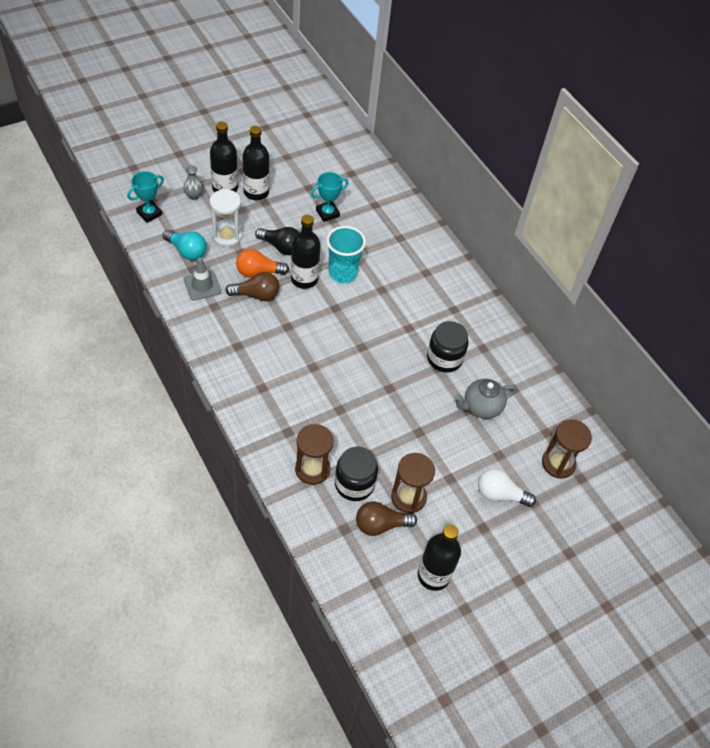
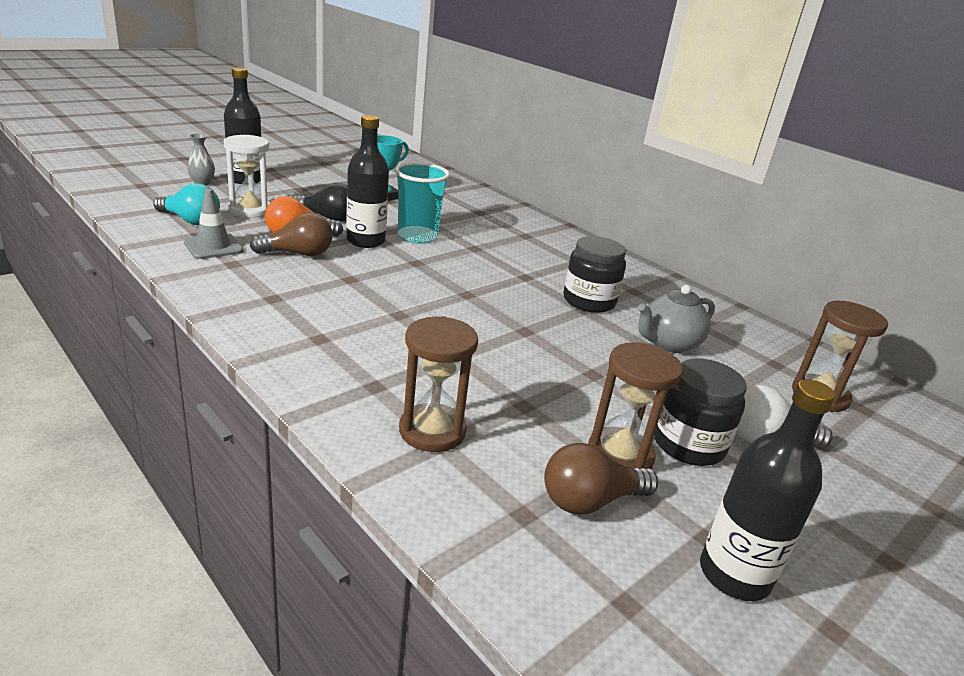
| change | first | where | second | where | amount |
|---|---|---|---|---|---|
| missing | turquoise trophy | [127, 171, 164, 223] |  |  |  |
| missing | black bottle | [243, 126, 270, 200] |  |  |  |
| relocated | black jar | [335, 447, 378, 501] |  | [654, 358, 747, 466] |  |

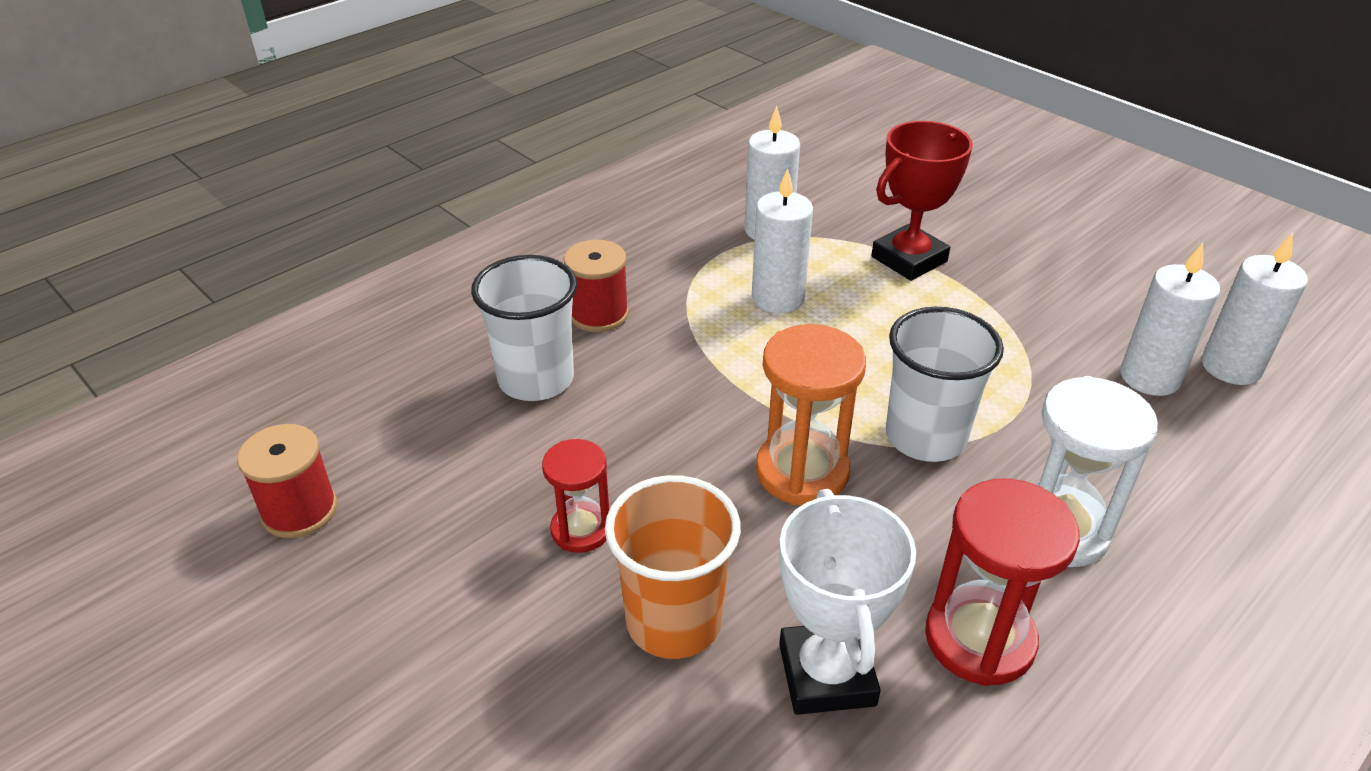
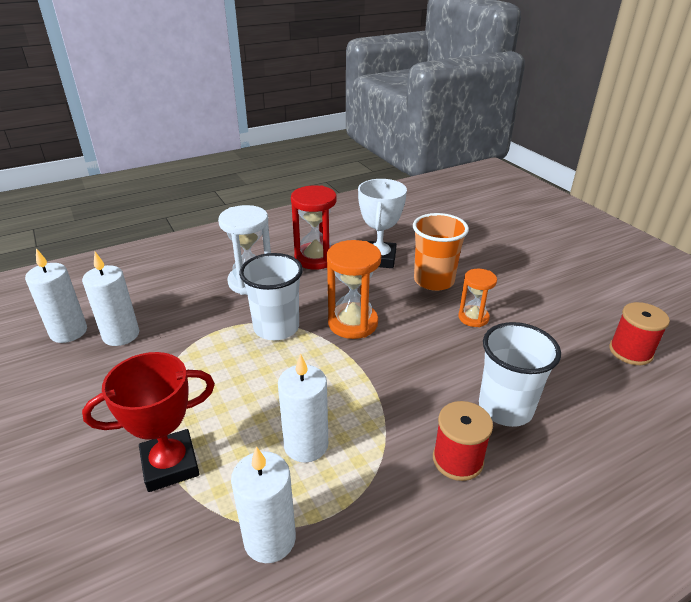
| change | first | where | second | where | amount |
|---|---|---|---|---|---|
| colour | red hourglass | [542, 439, 609, 553] | orange hourglass | [459, 269, 497, 327] |  |

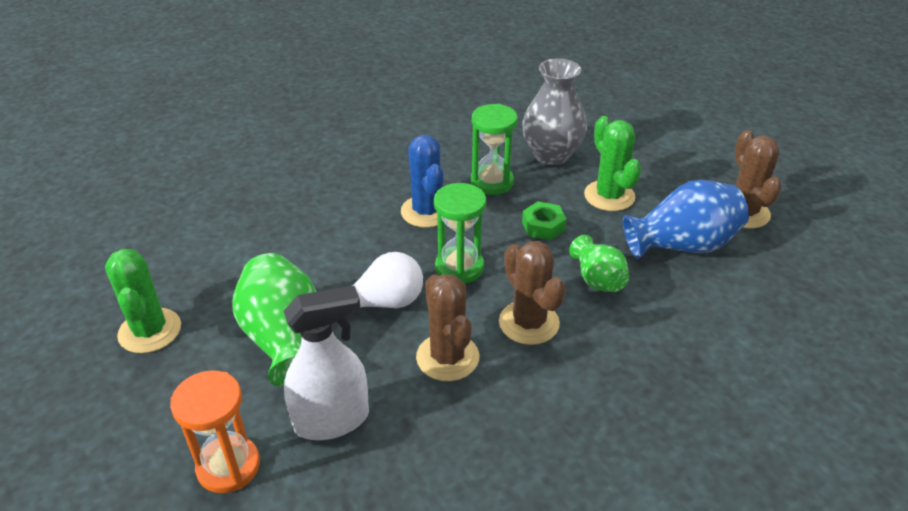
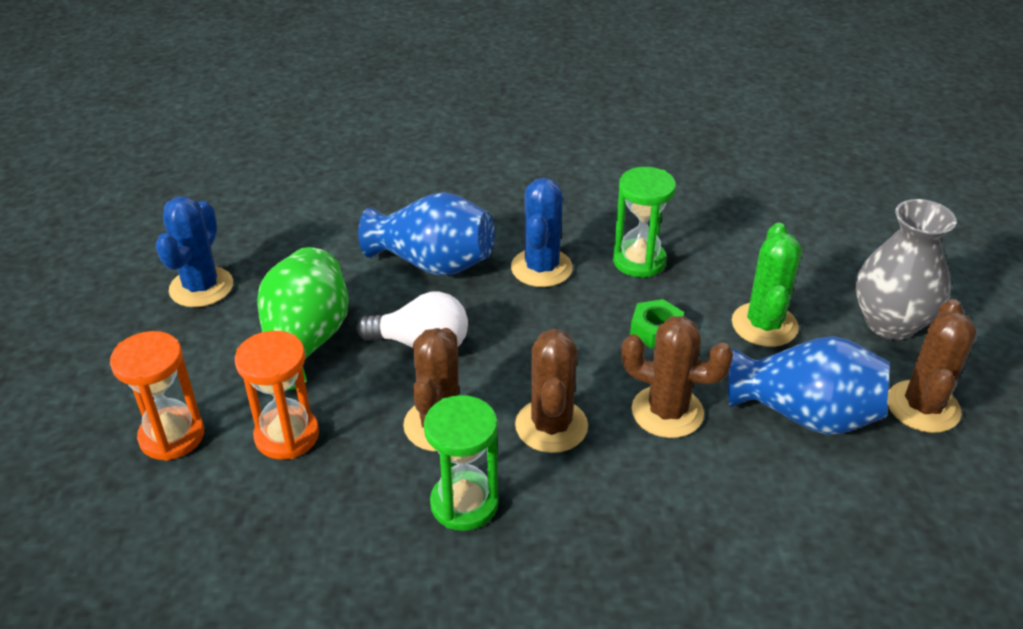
| change | first | where | second | where | amount |
|---|---|---|---|---|---|
| appeared |  |  | blue vase | [358, 192, 495, 276] |  |
| relocated | green hourglass | [434, 183, 486, 283] |  | [424, 395, 499, 531] |  |
| relocated | grey vase | [522, 58, 587, 165] |  | [856, 199, 957, 340] |  |
| exchanged | white spray bottle | [284, 286, 369, 440] | orange hourglass | [235, 331, 319, 460] |  |
| exchanged | green vase | [569, 235, 629, 292] | brown cactus | [621, 316, 733, 438] |  |
| colour | green cactus | [105, 249, 181, 353] | blue cactus | [155, 196, 233, 307] |  |

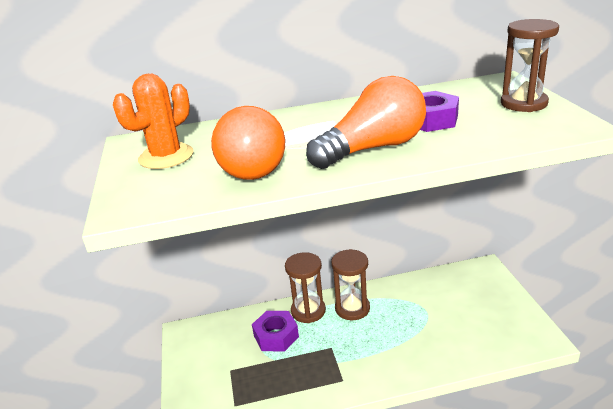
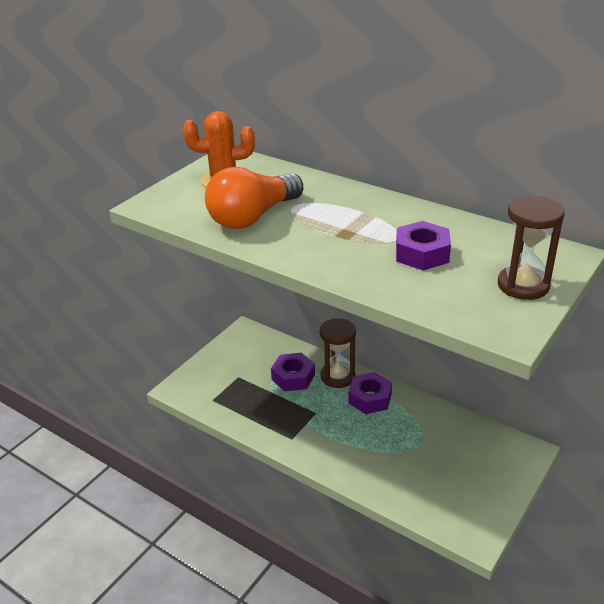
| change | first | where | second | where | amount |
|---|---|---|---|---|---|
| missing | orange light bulb | [306, 76, 426, 169] |  |  |  |
| exchanged | brown hourglass | [331, 249, 370, 320] | purple nut | [348, 372, 392, 414] |  |

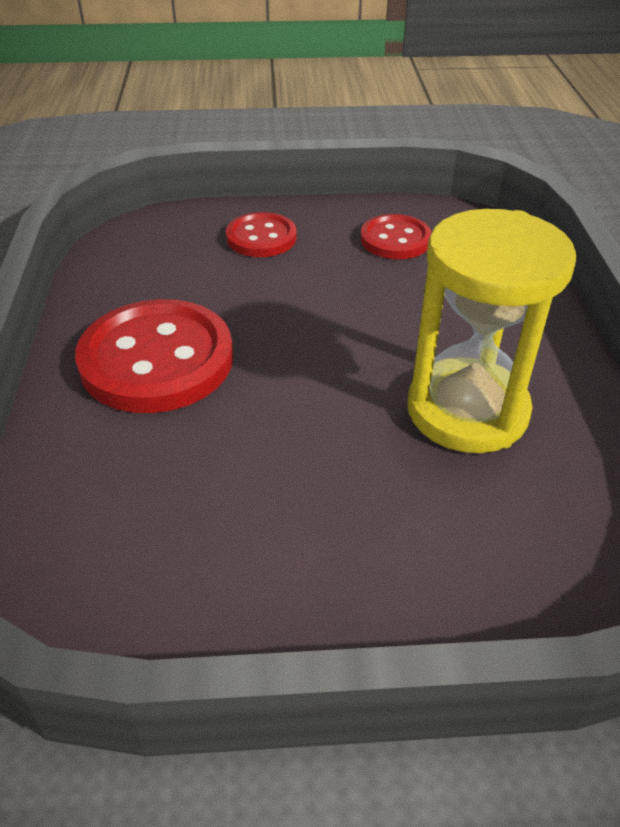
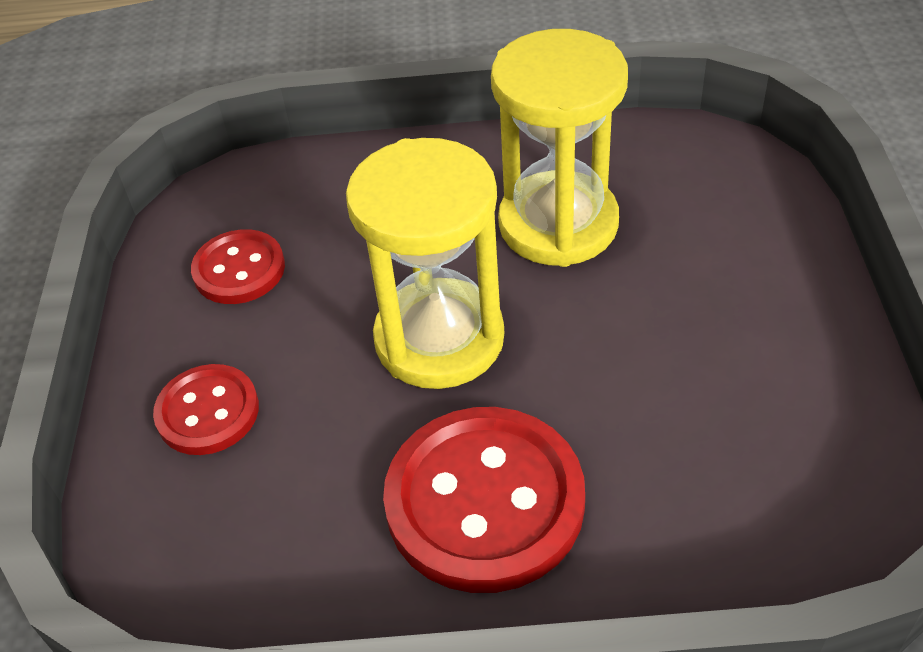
| change | first | where | second | where | amount |
|---|---|---|---|---|---|
| appeared |  |  | yellow hourglass | [346, 138, 504, 389] |  |

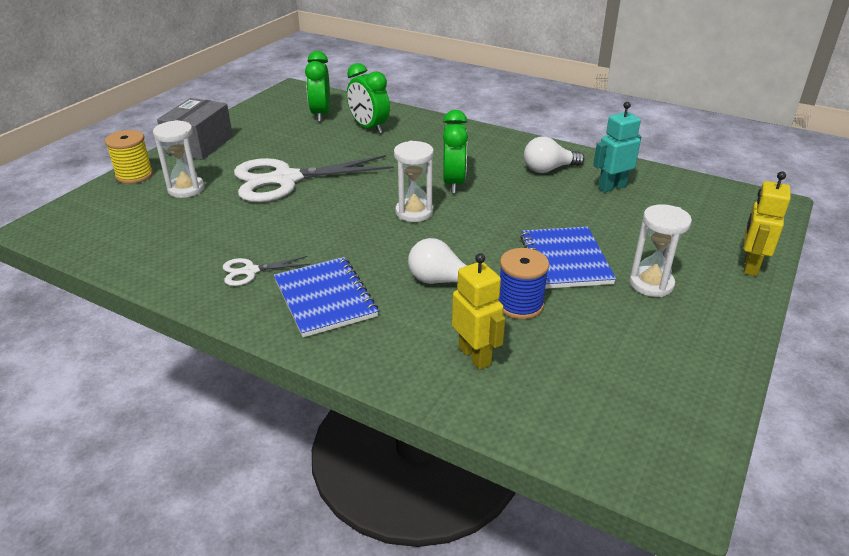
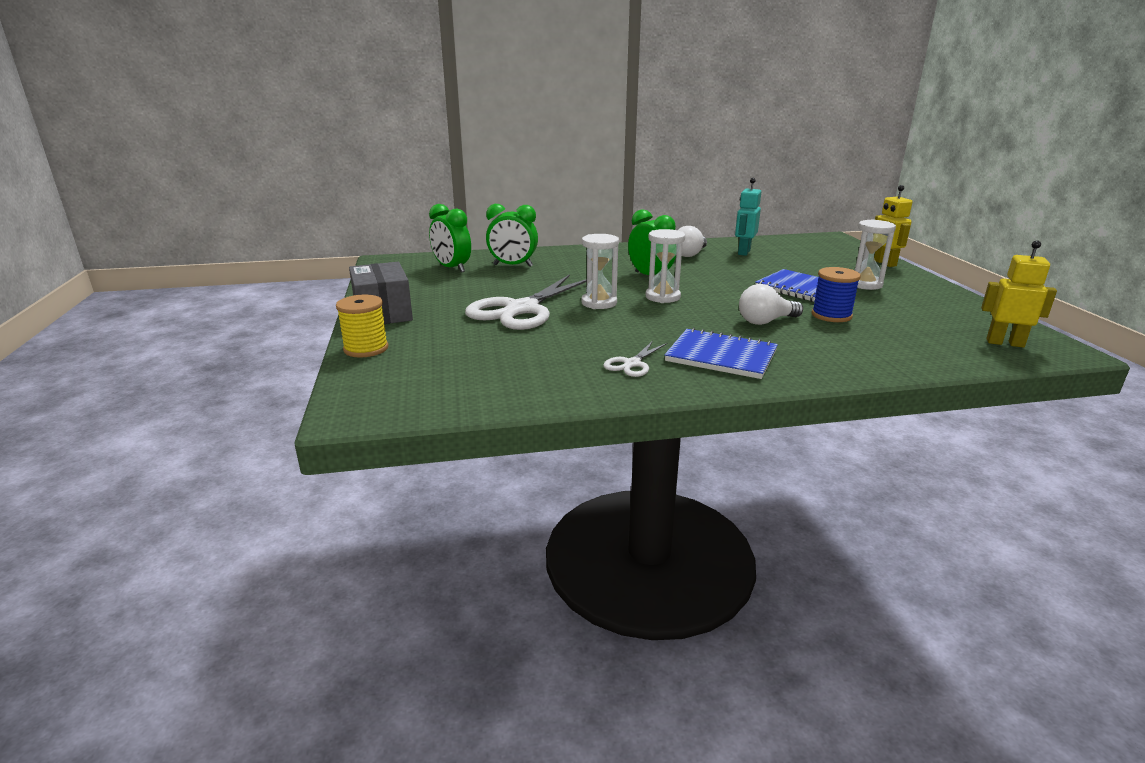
| change | first | where | second | where | amount |
|---|---|---|---|---|---|
| relocated | white hourglass | [153, 120, 204, 198] |  | [581, 234, 619, 309] |  |
| relocated | yellow robot | [452, 253, 505, 370] |  | [981, 240, 1057, 348] |  |

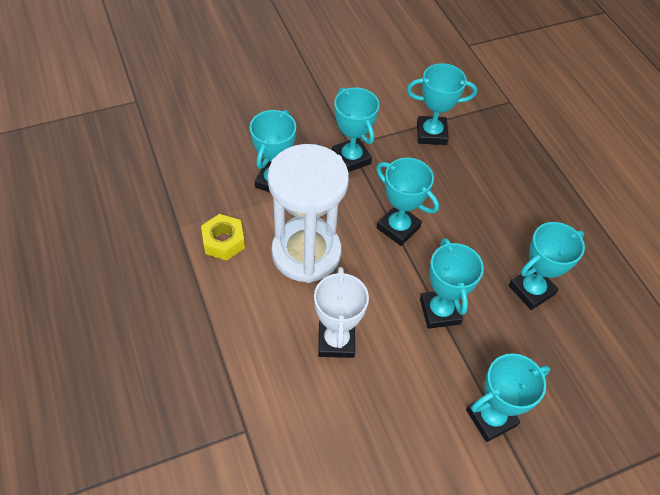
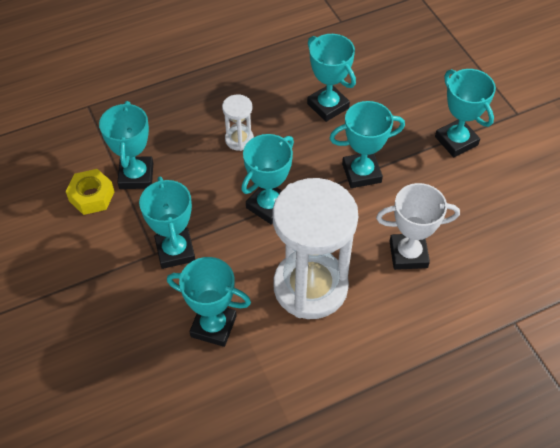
| change | first | where | second | where | amount |
|---|---|---|---|---|---|
| appeared |  |  | white hourglass | [222, 95, 254, 151] |  |
| relocated | yellow nut | [201, 214, 245, 260] |  | [66, 169, 115, 215] |  |
| spun | turquoise trophy | [332, 87, 379, 172] |  | [139, 177, 195, 269] | 75 degrees counterclockwise |

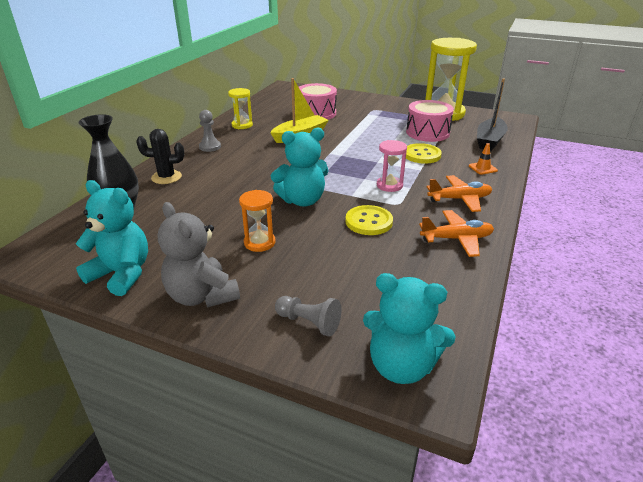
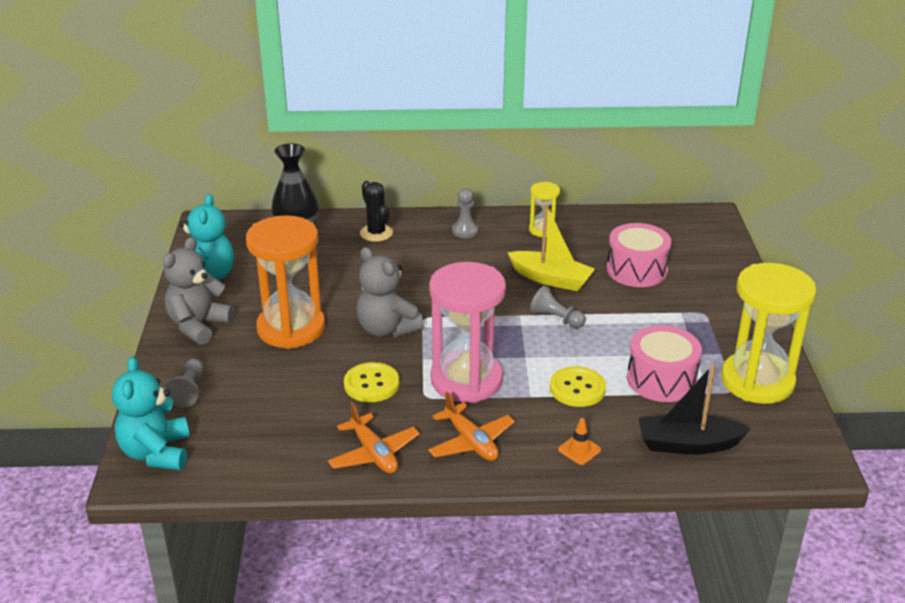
| change | first | where | second | where | amount |
|---|---|---|---|---|---|
| appeared |  |  | grey pawn | [530, 286, 585, 329] |  |
| colour | turquoise teddy bear | [271, 127, 329, 207] | grey teddy bear | [356, 247, 424, 337] |  |
| size | orange hourglass | [239, 190, 276, 252] |  | [246, 215, 325, 349] | x2.08 |
| size | pink hourglass | [377, 140, 407, 192] |  | [429, 262, 506, 403] | x2.08 |

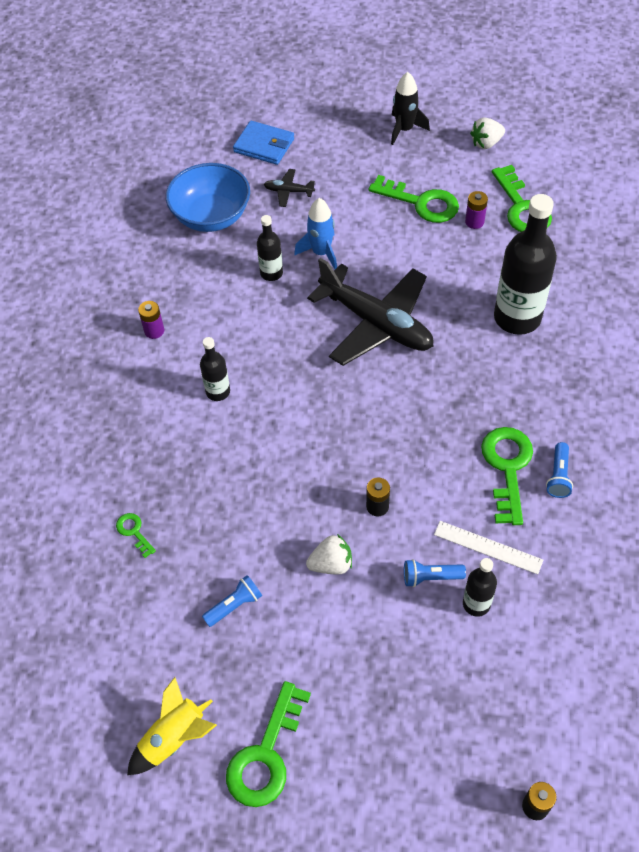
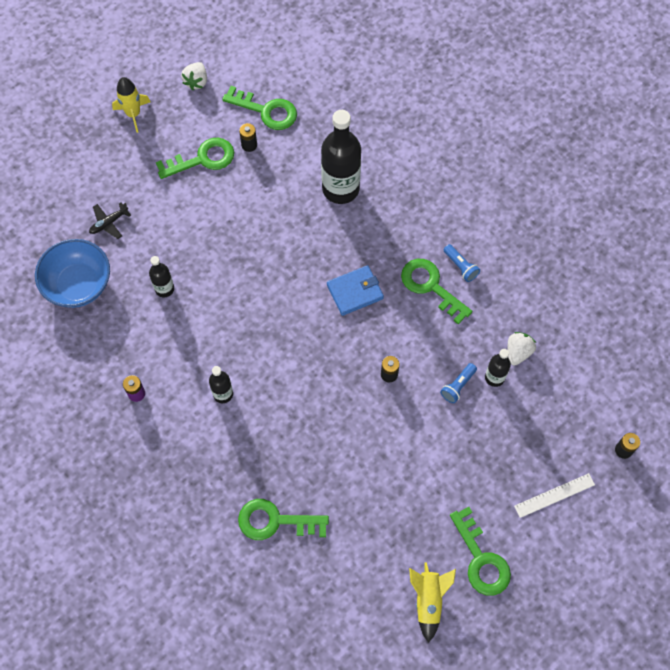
| change | first | where | second | where | amount |
|---|---|---|---|---|---|
| missing | blue flashlight | [202, 575, 262, 627] |  |  |  |
| missing | blue rocket | [294, 198, 337, 269] |  |  |  |
| missing | black plane | [307, 258, 434, 366] |  |  |  |
| relocated | blue wallet | [233, 121, 294, 165] |  | [327, 265, 384, 316] |  |
| relocated | white strawberry | [306, 534, 352, 574] |  | [508, 332, 536, 366] |  |
| relocated | white ruler | [434, 521, 543, 574] |  | [514, 473, 595, 518] |  |
| colour | black rocket | [391, 72, 430, 145] | yellow rocket | [112, 77, 151, 133] |  |
| colour | purple battery | [465, 191, 488, 229] | black battery | [239, 123, 257, 152] |  |
| size | green key | [116, 513, 156, 558] |  | [238, 499, 329, 540] | x2.08 |

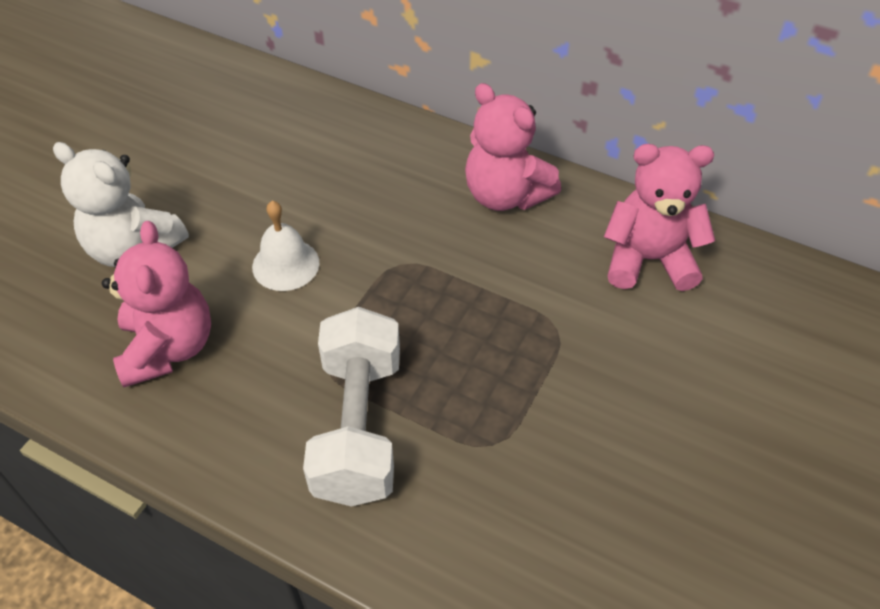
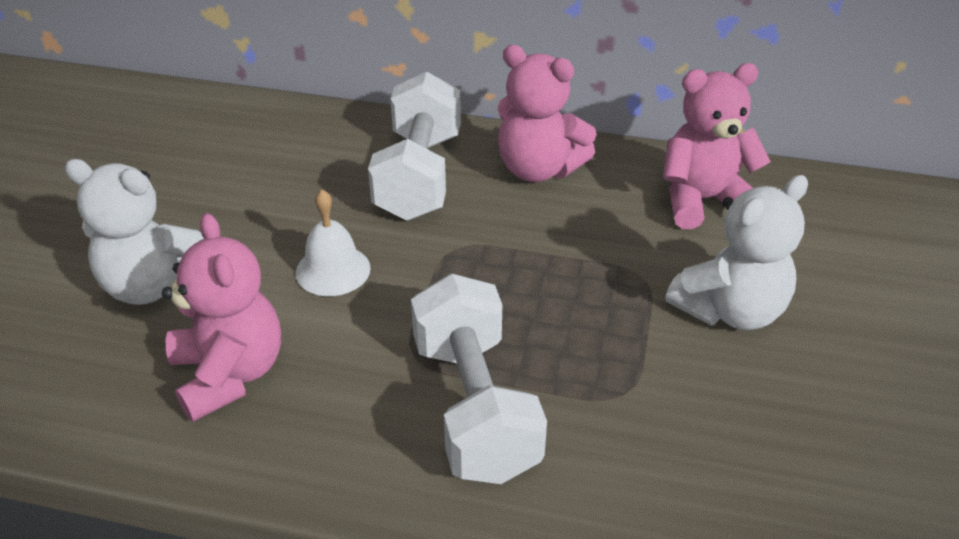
| change | first | where | second | where | amount |
|---|---|---|---|---|---|
| appeared |  |  | white dumbbell | [368, 72, 461, 221] |  |
| appeared |  |  | white teddy bear | [665, 175, 808, 330] |  |

